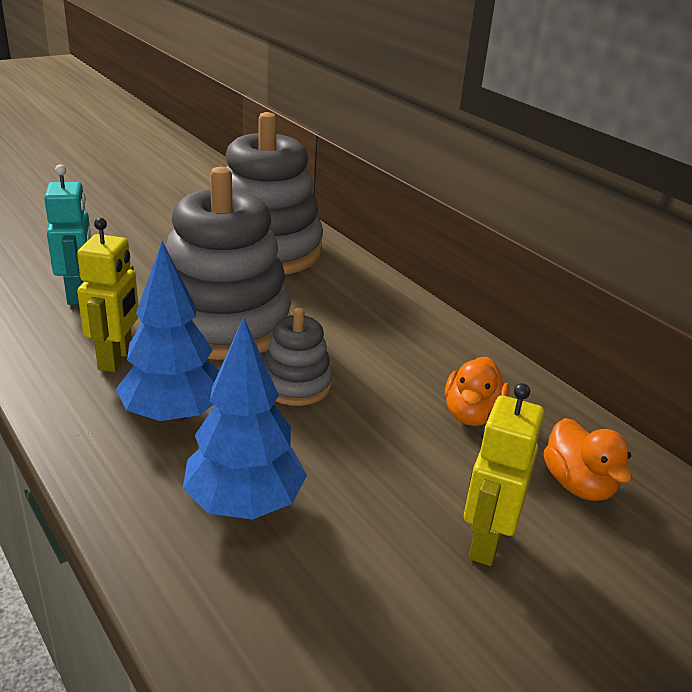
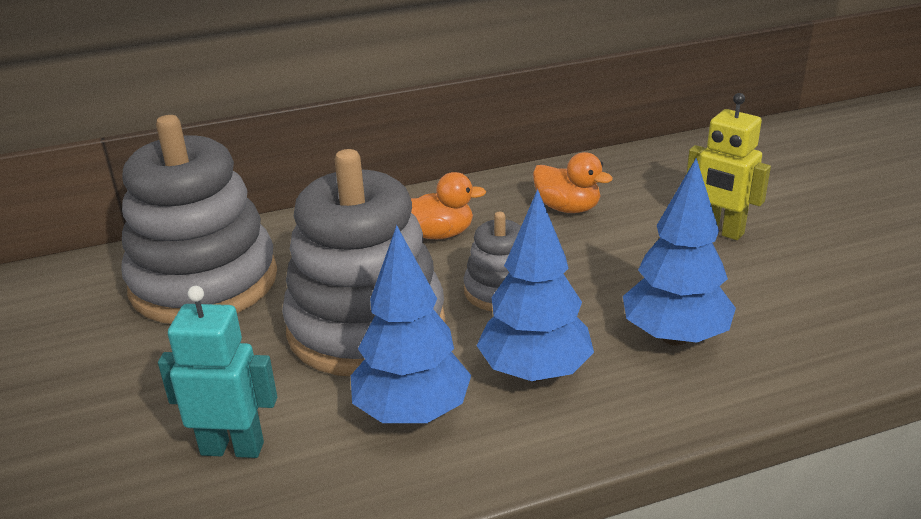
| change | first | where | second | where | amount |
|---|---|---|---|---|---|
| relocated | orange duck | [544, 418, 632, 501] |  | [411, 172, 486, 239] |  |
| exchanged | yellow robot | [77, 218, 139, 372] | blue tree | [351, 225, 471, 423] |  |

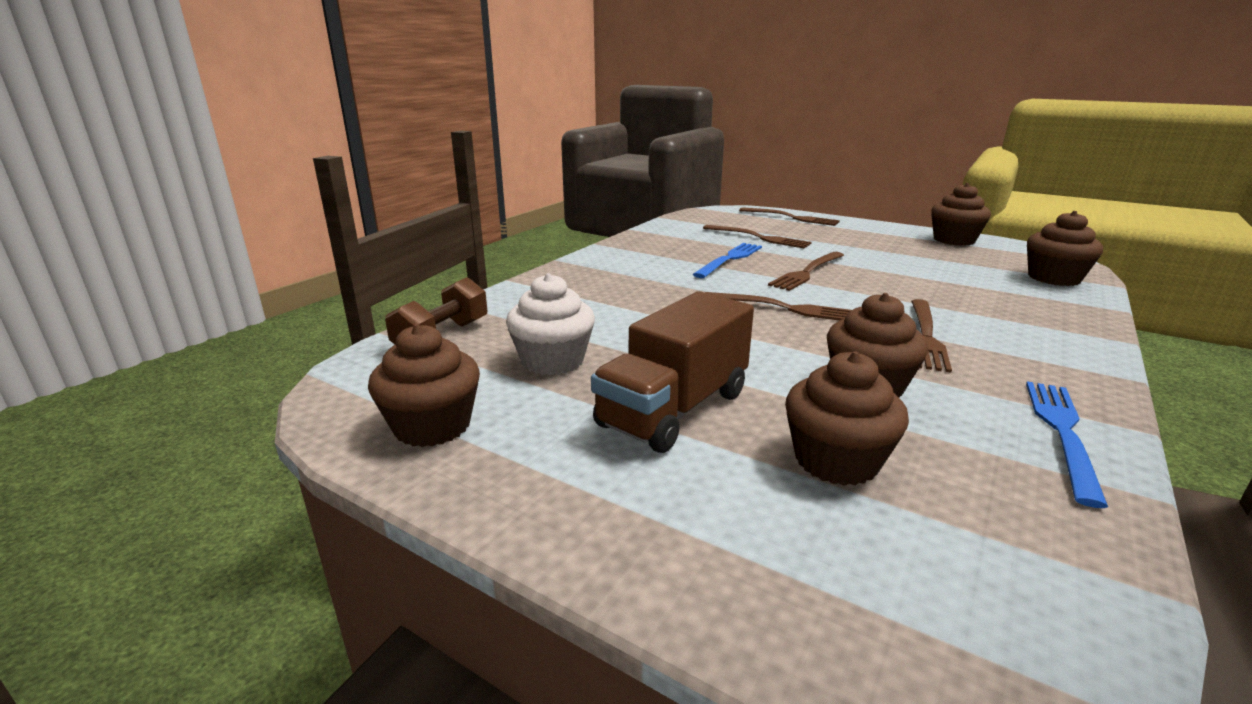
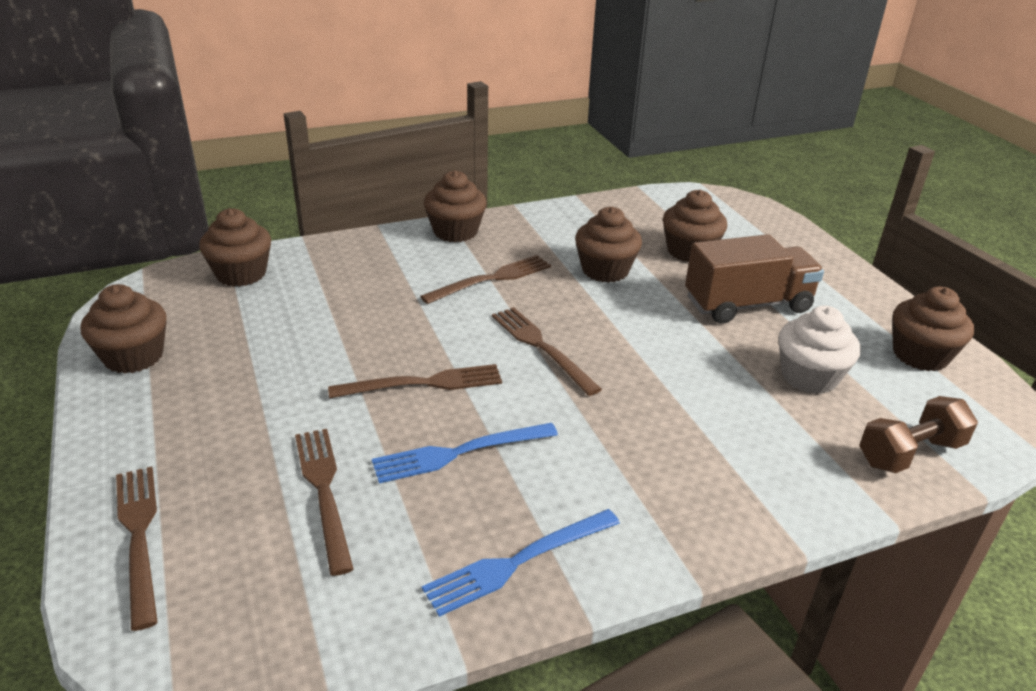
| change | first | where | second | where | amount |
|---|---|---|---|---|---|
| appeared |  |  | brown cupcake | [424, 170, 487, 242] |  |
| relocated | blue fork | [1026, 381, 1108, 508] |  | [422, 509, 620, 617] |  |

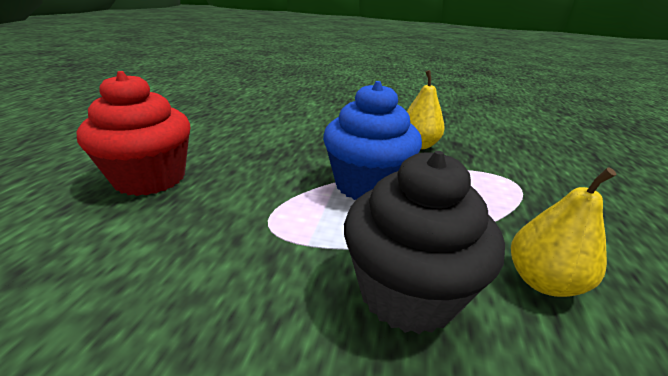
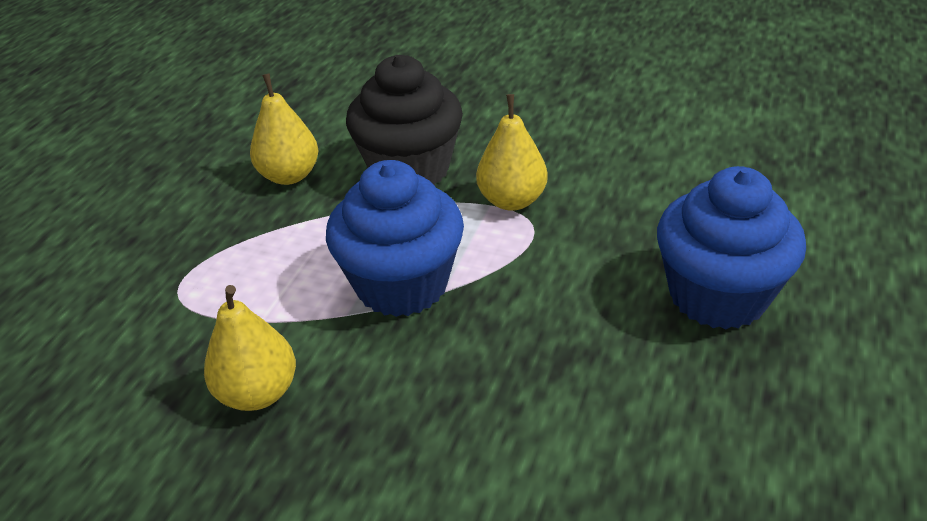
| change | first | where | second | where | amount |
|---|---|---|---|---|---|
| appeared |  |  | yellow pear | [476, 94, 548, 211] |  |
| colour | red cupcake | [77, 71, 190, 196] | blue cupcake | [657, 166, 806, 329] |  |

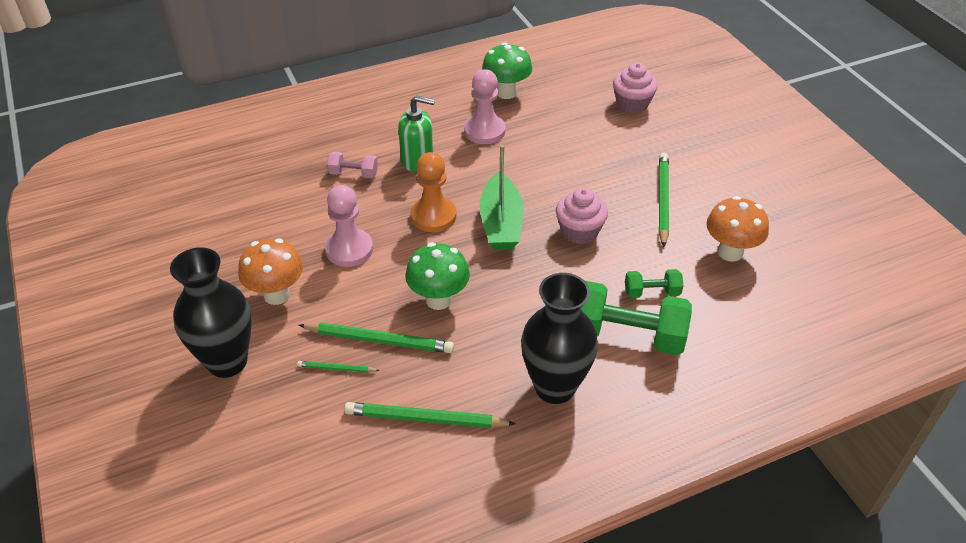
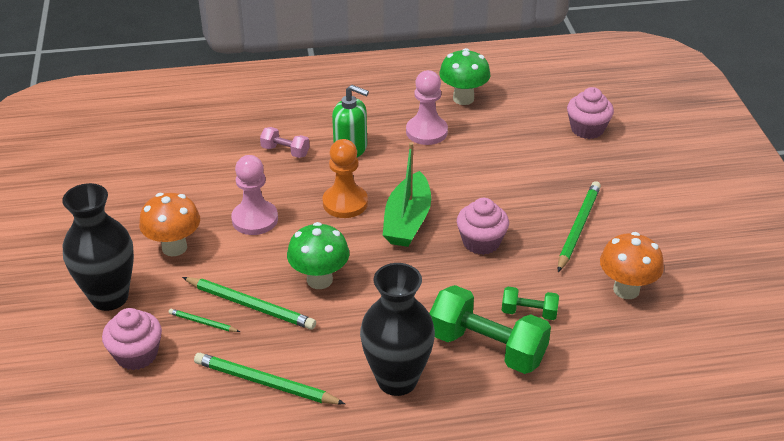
| change | first | where | second | where | amount |
|---|---|---|---|---|---|
| appeared |  |  | pink cupcake | [102, 308, 162, 370] |  |

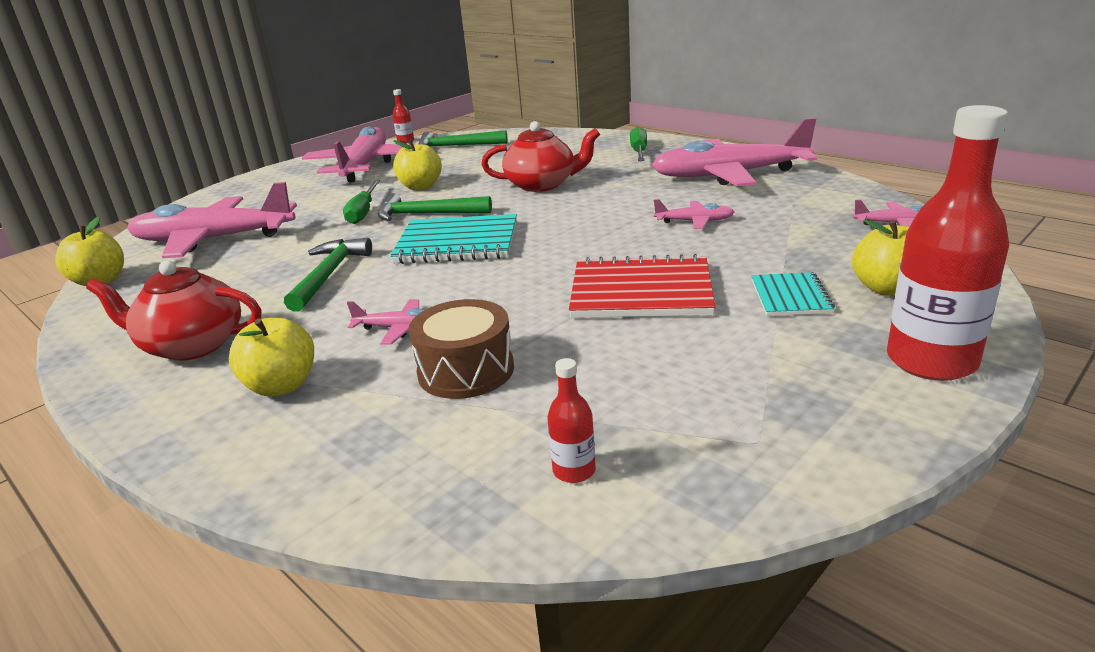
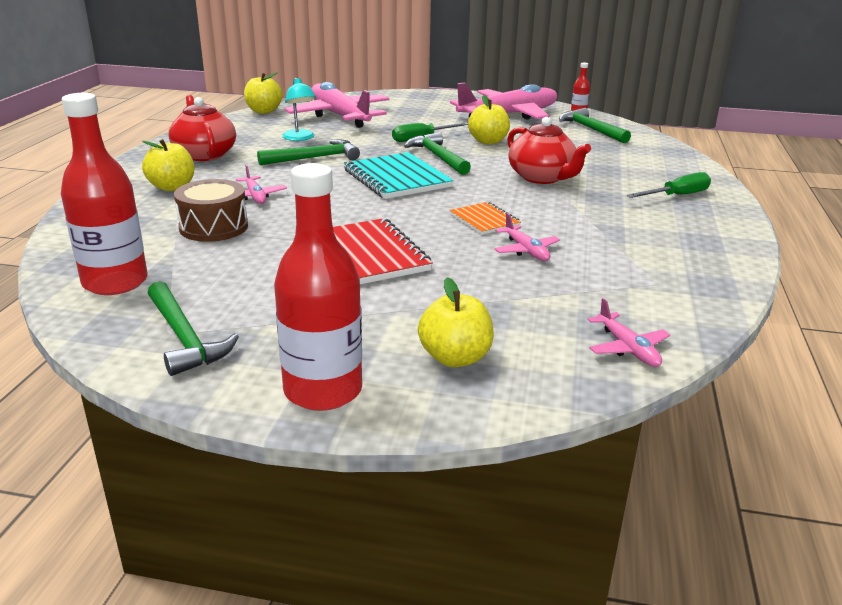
| change | first | where | second | where | amount |
|---|---|---|---|---|---|
| missing | pink plane | [652, 118, 817, 186] |  |  |  |
| missing | turquoise notebook | [751, 272, 835, 316] |  |  |  |
| appeared |  |  | green hammer | [148, 281, 239, 376] |  |
| appeared |  |  | turquoise lamp | [282, 77, 316, 141] |  |
| appeared |  |  | orange notebook | [449, 202, 521, 235] |  |
| size | red bottle | [547, 358, 596, 483] |  | [61, 93, 148, 295] | x2.25 |

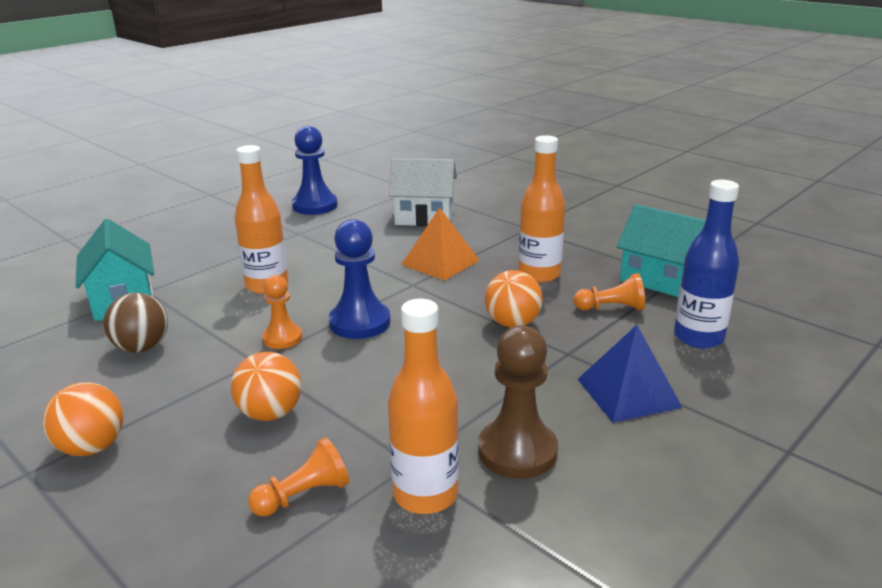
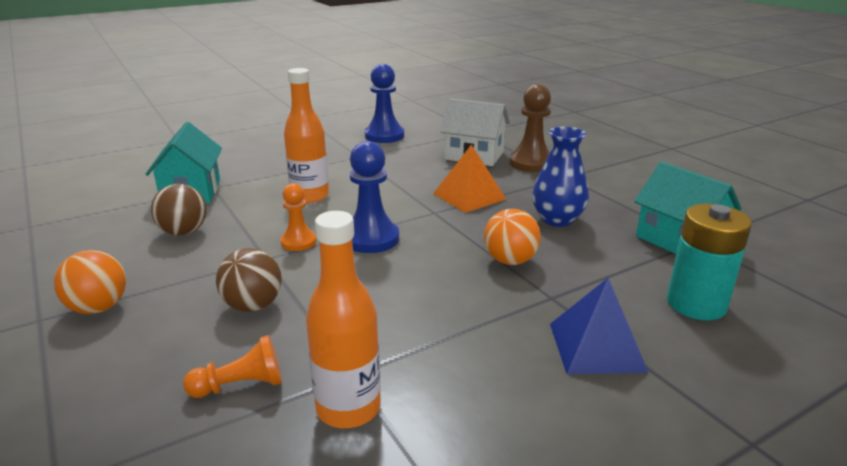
| change | first | where | second | where | amount |
|---|---|---|---|---|---|
| missing | orange pawn | [574, 273, 645, 311] |  |  |  |
| relocated | brown pawn | [478, 326, 558, 479] |  | [509, 84, 551, 172] |  |
| exchanged | orange bottle | [519, 135, 565, 283] | blue vase | [532, 127, 589, 227] |  |
| exchanged | blue bottle | [674, 180, 739, 349] | turquoise battery | [667, 204, 752, 320] |  |
| colour | orange ball | [231, 352, 302, 421] | brown ball | [216, 248, 282, 312] |  |

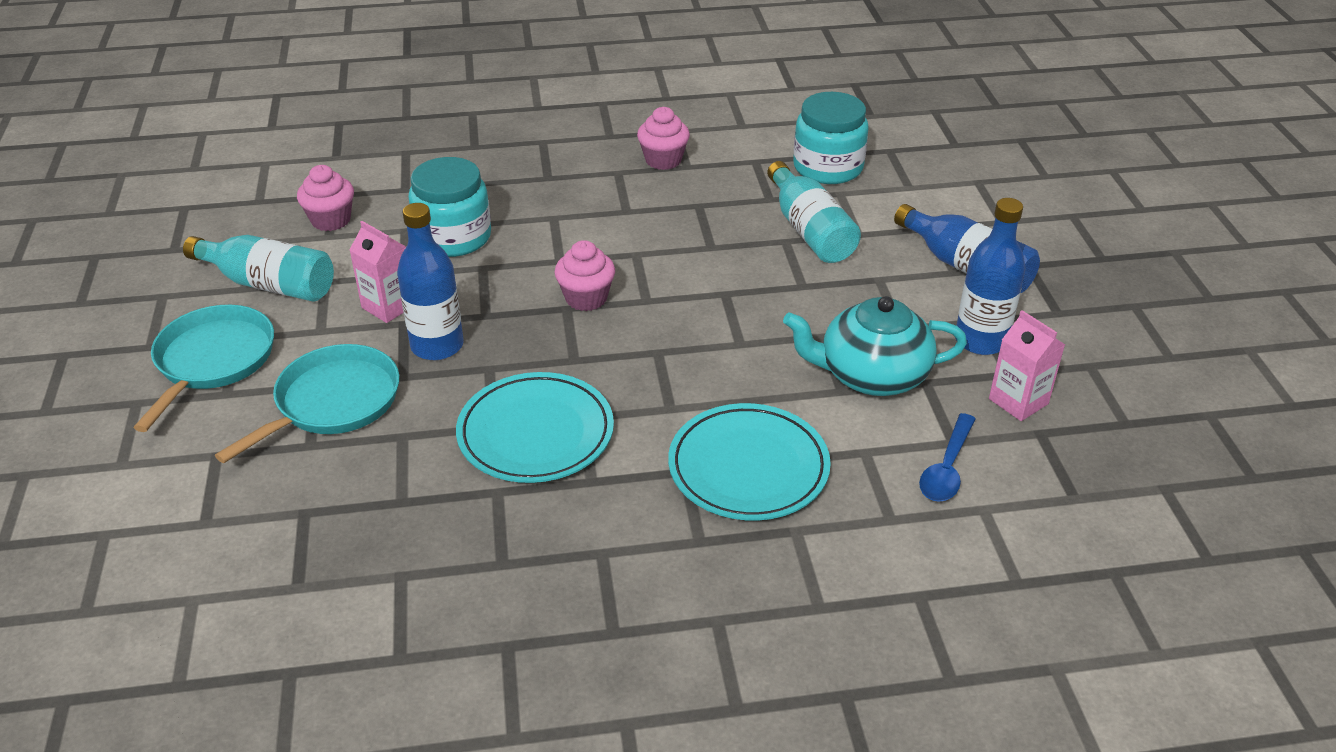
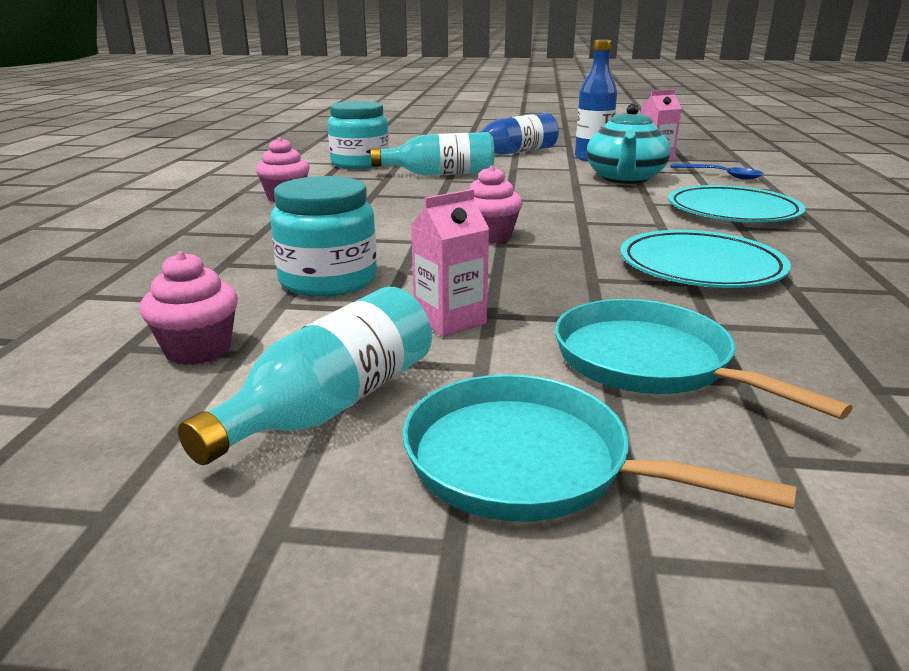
| change | first | where | second | where | amount |
|---|---|---|---|---|---|
| missing | blue bottle | [397, 203, 464, 360] |  |  |  |

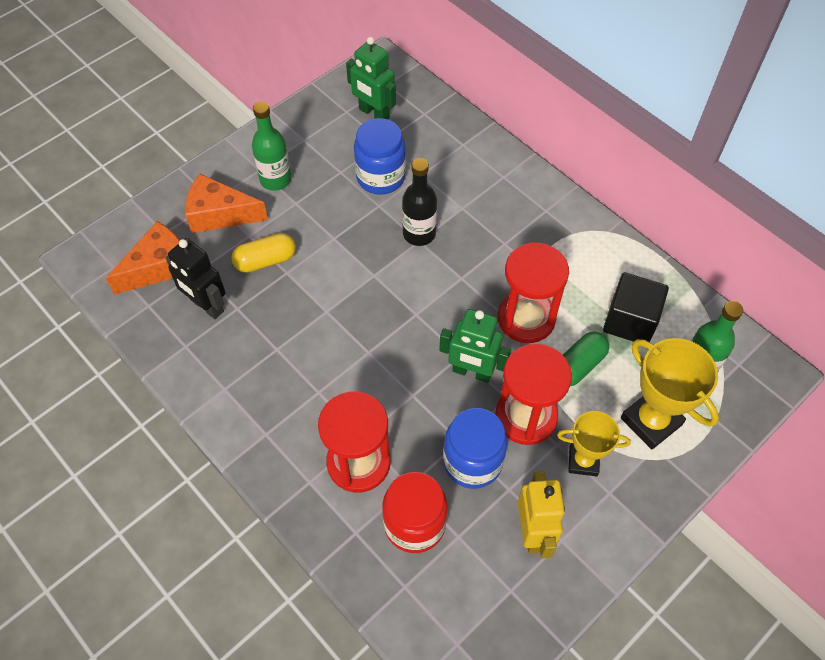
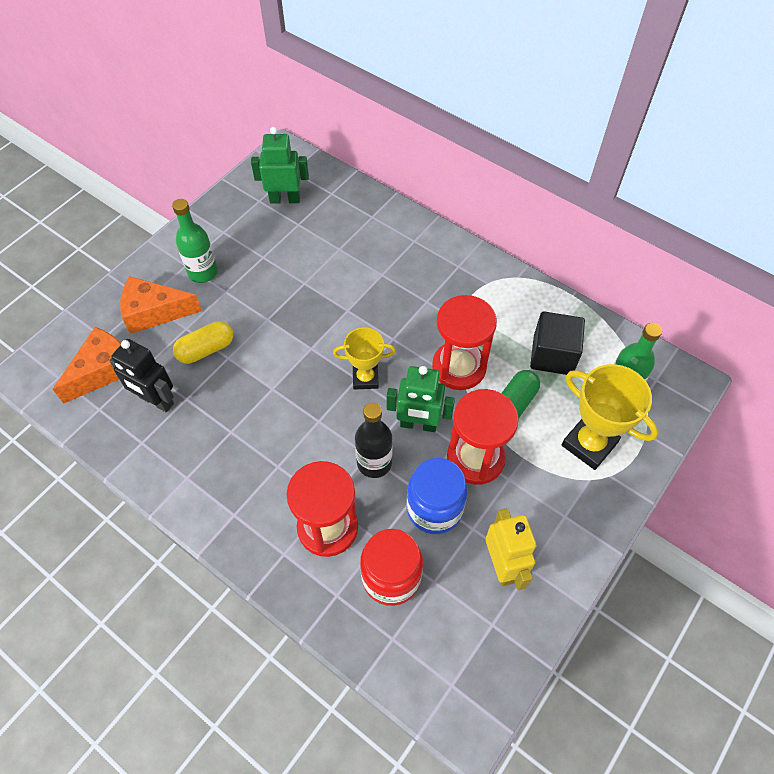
| change | first | where | second | where | amount |
|---|---|---|---|---|---|
| missing | blue jar | [354, 118, 406, 195] |  |  |  |
| relocated | black bottle | [402, 158, 437, 246] |  | [355, 403, 393, 478] |  |
| relocated | yellow trophy | [557, 411, 631, 476] |  | [333, 327, 396, 390] |  |
| spun | green robot | [346, 37, 396, 119] |  | [251, 127, 309, 204] | 150 degrees clockwise |

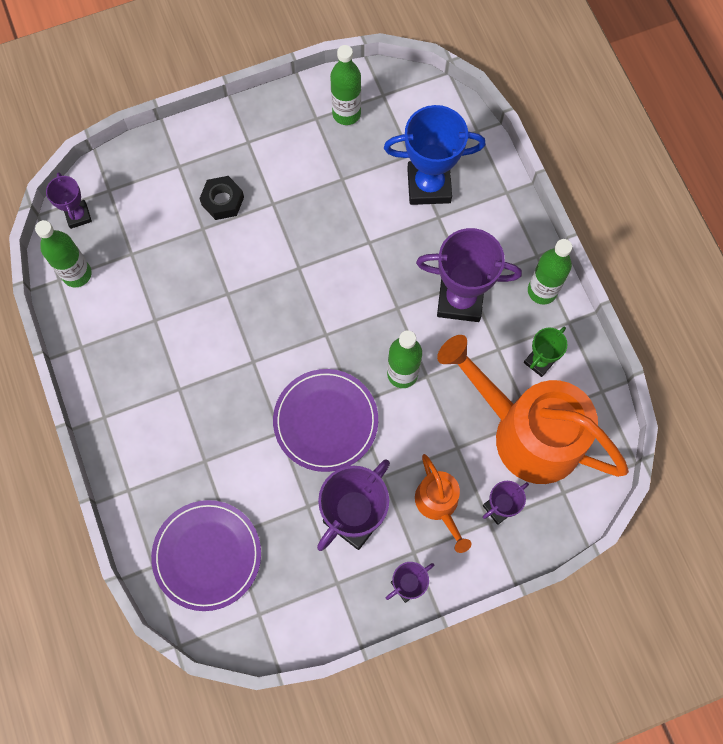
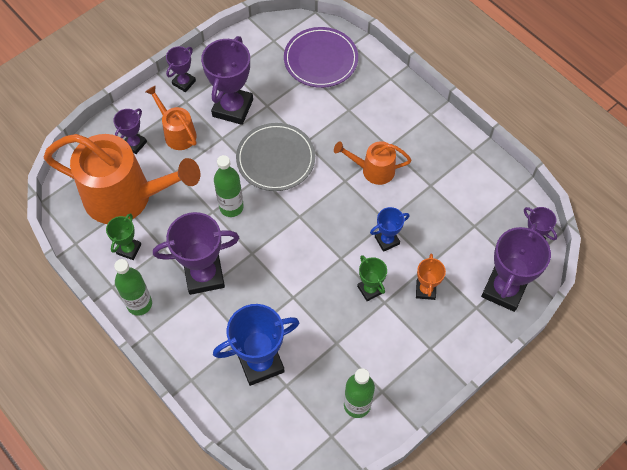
| change | first | where | second | where | amount |
|---|---|---|---|---|---|
| missing | green bottle | [35, 220, 92, 287] |  |  |  |
| appeared |  |  | orange watering can | [334, 141, 412, 185] |  |
| appeared |  |  | green trophy | [357, 255, 387, 302] |  |
| appeared |  |  | blue trophy | [370, 207, 410, 252] |  |
| appeared |  |  | purple trophy | [481, 223, 551, 312] |  |
| exchanged | black nut | [199, 176, 244, 220] | orange trophy | [416, 254, 446, 300] |  |
| colour | purple plate | [273, 369, 378, 472] | grey plate | [236, 123, 315, 191] |  |

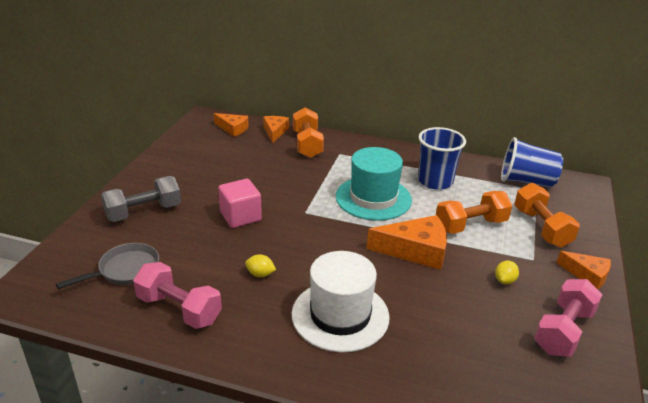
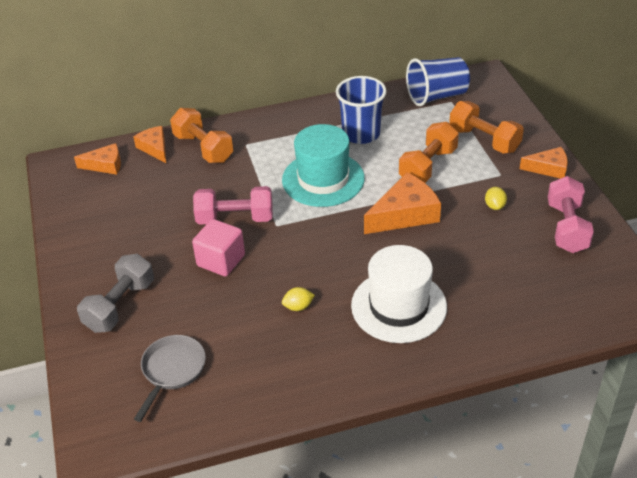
| change | first | where | second | where | amount |
|---|---|---|---|---|---|
| relocated | pink dumbbell | [133, 262, 222, 329] |  | [193, 186, 273, 225] |  |

